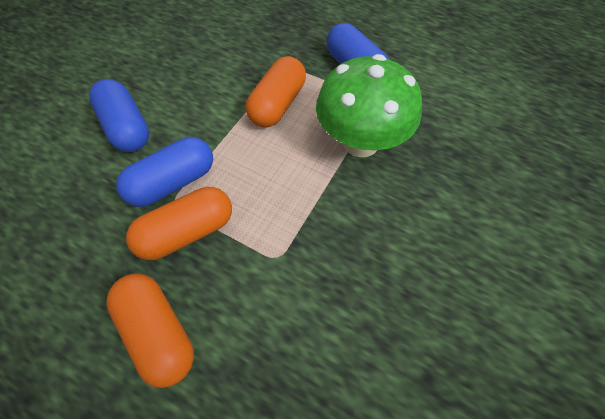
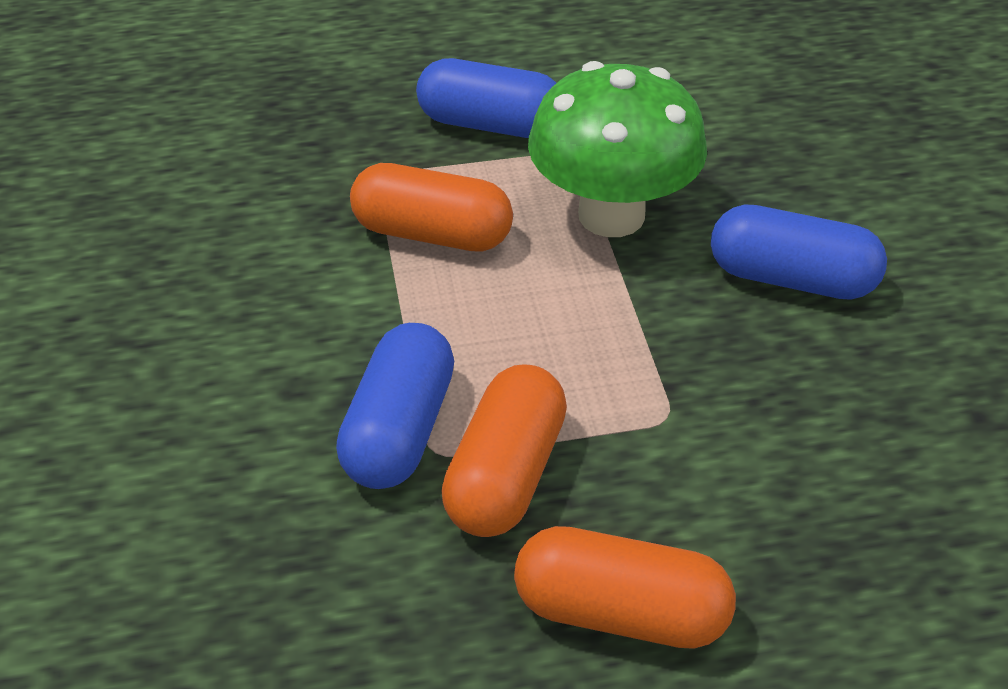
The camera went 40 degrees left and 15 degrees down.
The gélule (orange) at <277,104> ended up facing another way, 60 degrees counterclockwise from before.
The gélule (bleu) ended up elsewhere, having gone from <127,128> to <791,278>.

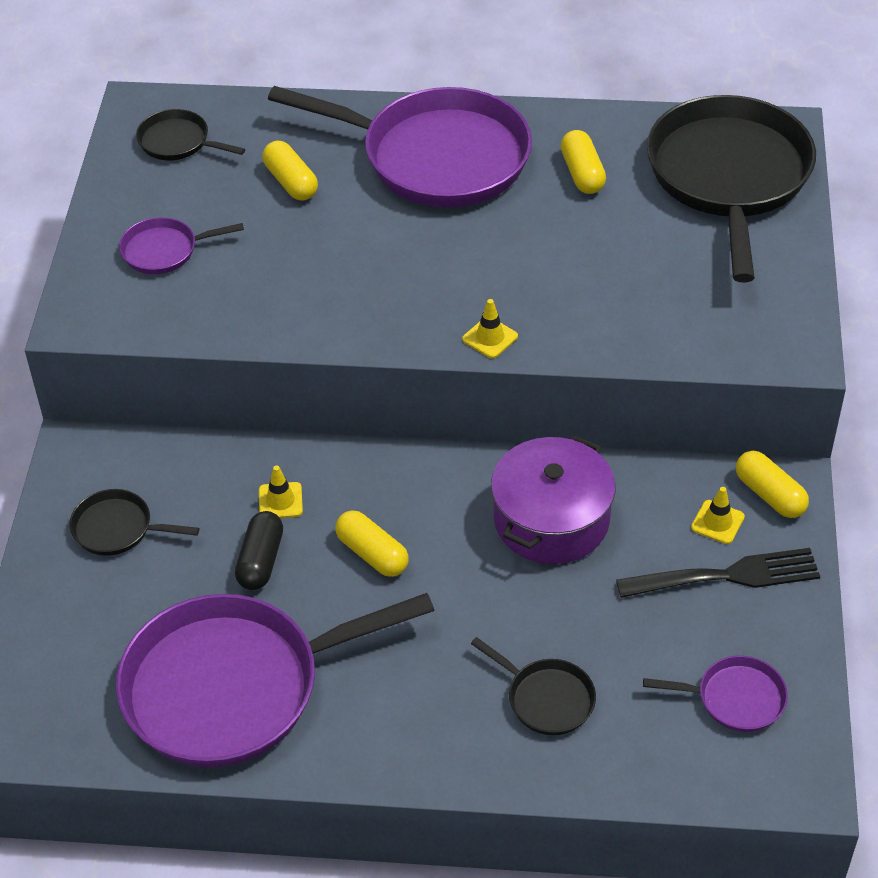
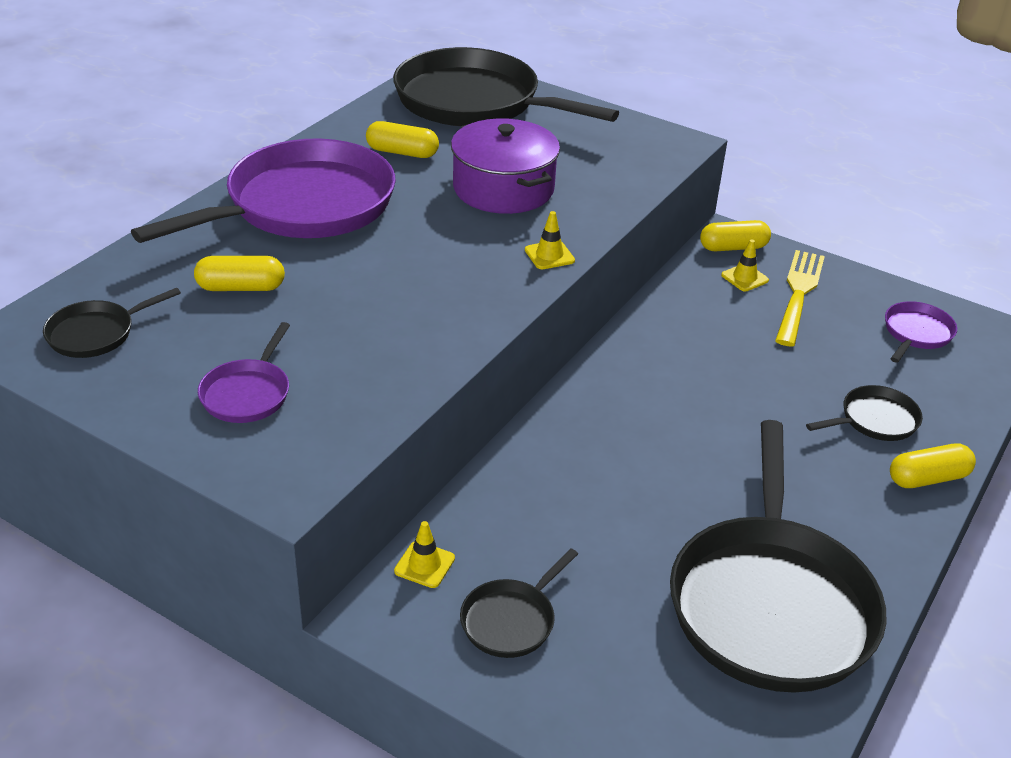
The camera went 65 degrees left and 10 degrees down.
The cône de chantier (jaune) ended up elsewhere, having gone from <280,501> to <424,565>.
The marmite (violet) ended up elsewhere, having gone from <551,520> to <503,188>.
What was the poêle (violet) at <233,687> turned into the poêle (noir) at <770,603>.
What was the fourchette (noir) at <725,576> turned into the fourchette (jaune) at <799,294>.
The gélule (jaune) ended up elsewhere, having gone from <372,554> to <928,478>.
The second view lost the gélule (noir) at <260,561>.

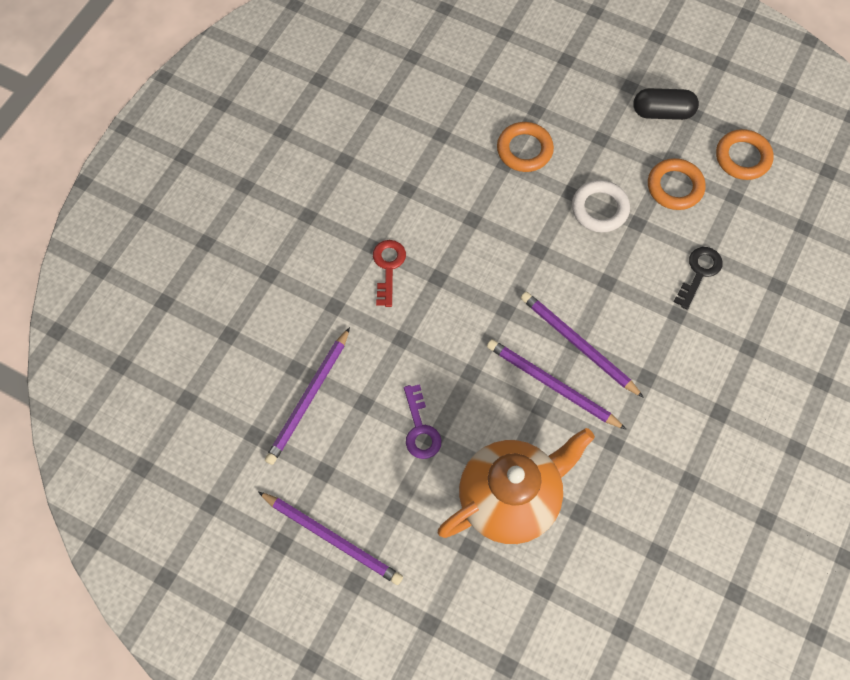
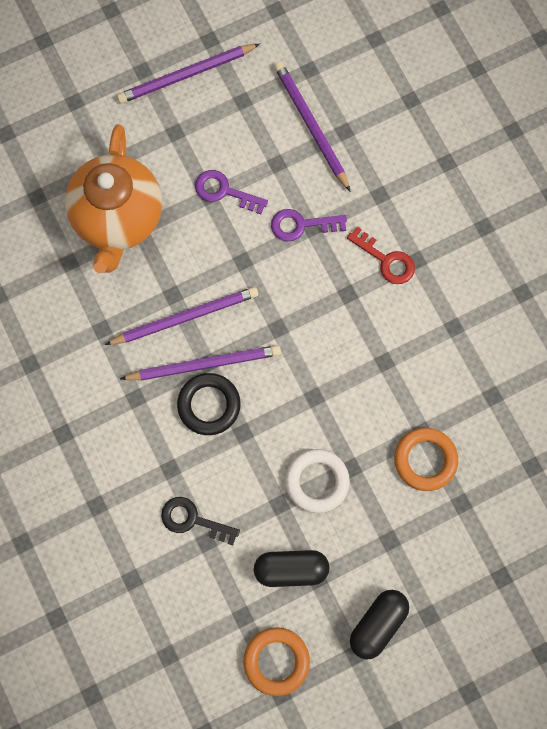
The camera went 125 degrees right and 10 degrees up.
The clé (noir) at <699,273> ended up facing another way, 135 degrees clockwise from before.
The second view gained the anneau (noir) at <209,405>.
Where the anneau (orange) stood at <675,187>, the gélule (noir) came to stand at <291,569>.
The second view gained the clé (violet) at <301,225>.

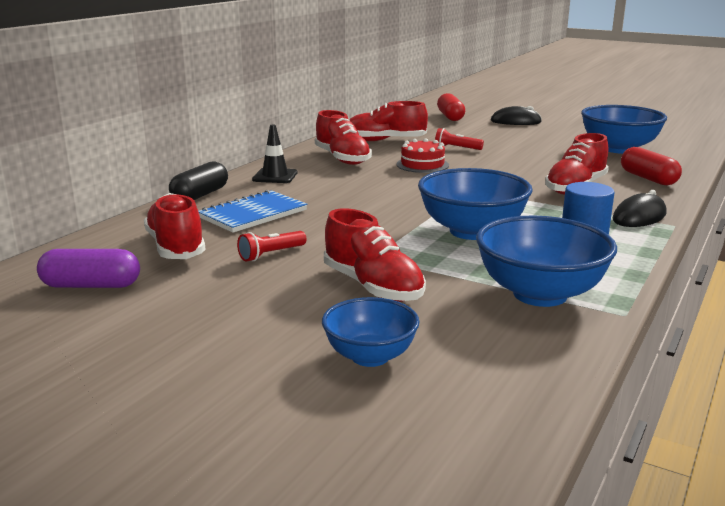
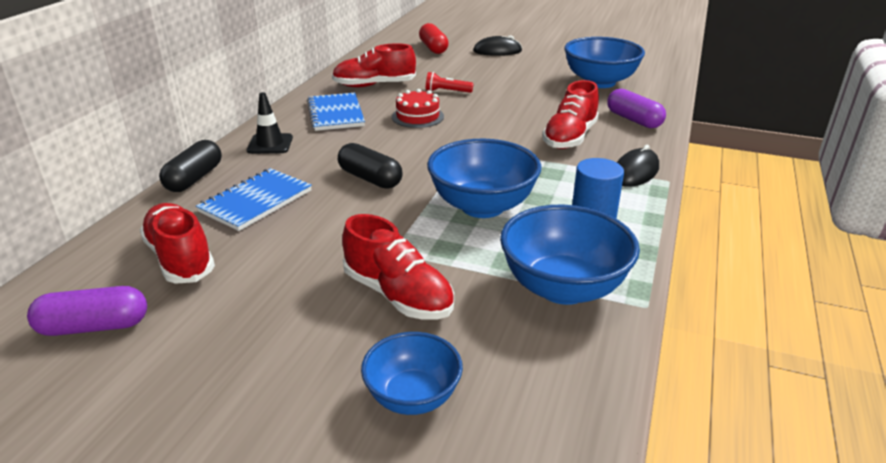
The camera went 10 degrees left and 10 degrees up.
Where the chaussure (rouge) stood at <342,159>, the carnet (bleu) came to stand at <335,114>.
The second view gained the gélule (noir) at <370,178>.
What was the gélule (rouge) at <648,178> turned into the gélule (violet) at <633,120>.
The second view lost the lampe de poche (rouge) at <271,254>.

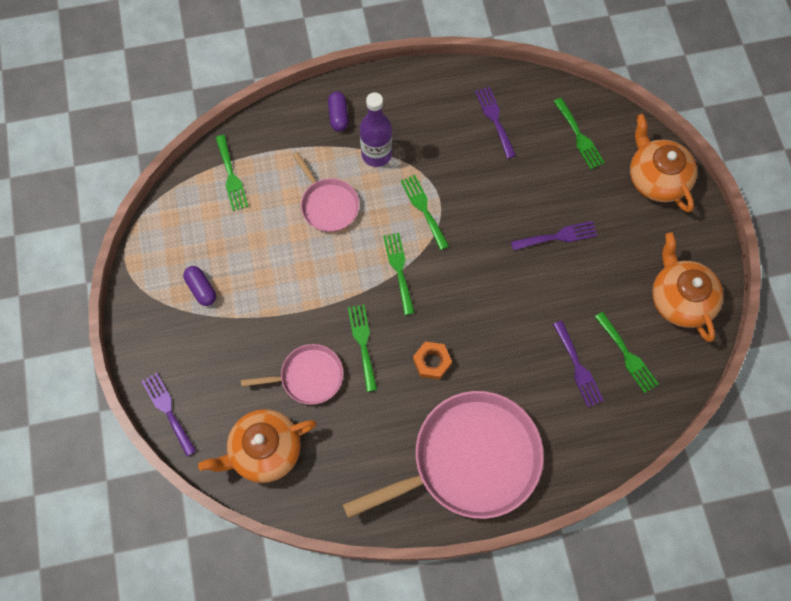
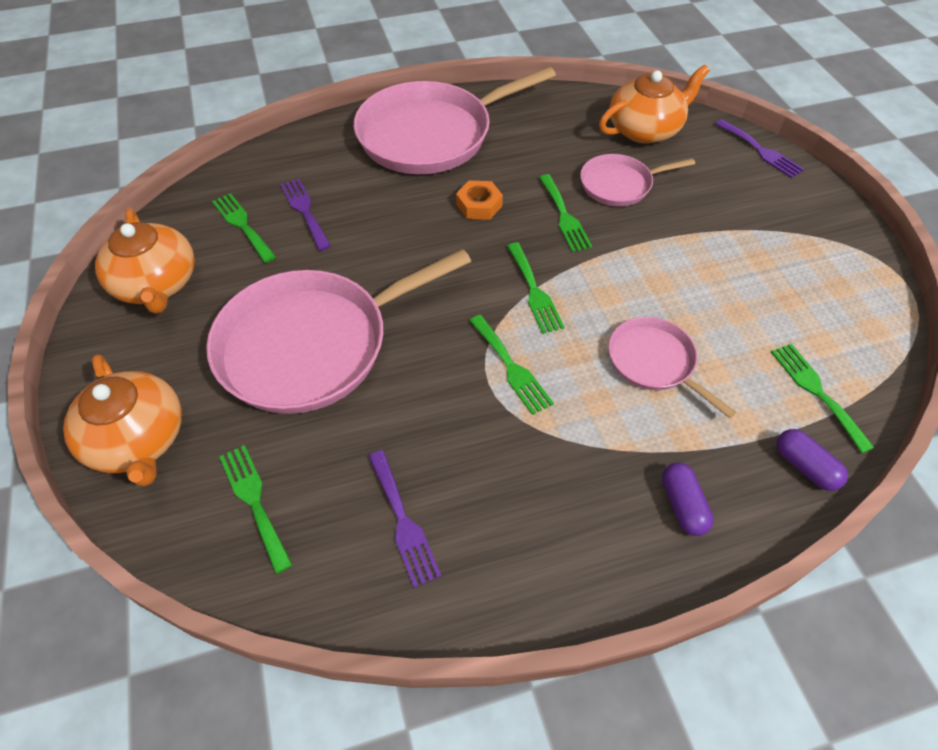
The camera went 175 degrees right and 15 degrees down.
Where the fourchette (violet) stood at <558,236>, the poêle (rose) came to stand at <312,345>.
The gélule (violet) ended up elsewhere, having gone from <201,289> to <804,466>.
The second view lost the bouteille (violet) at <376,154>.

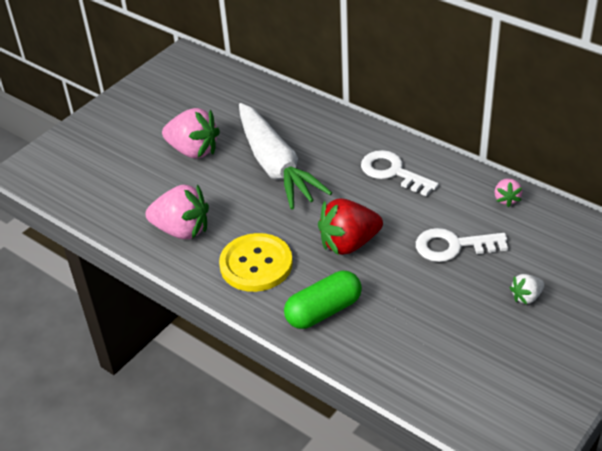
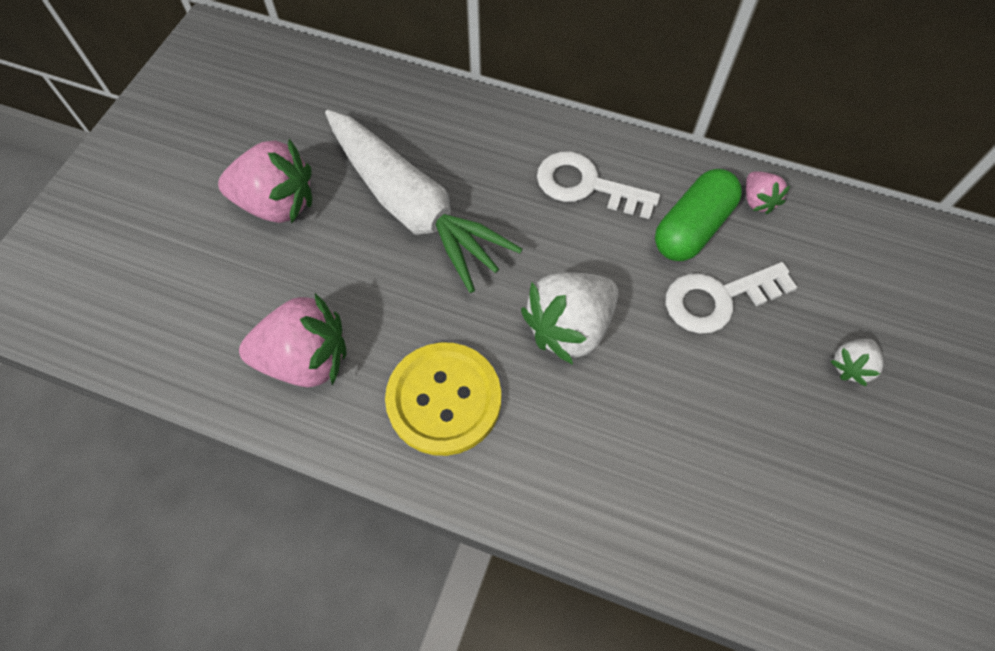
The camera went 20 degrees left and 20 degrees up.
What was the fraise (rouge) at <349,243> turned into the fraise (blanc) at <569,328>.
The gélule (vert) ended up elsewhere, having gone from <323,311> to <692,228>.

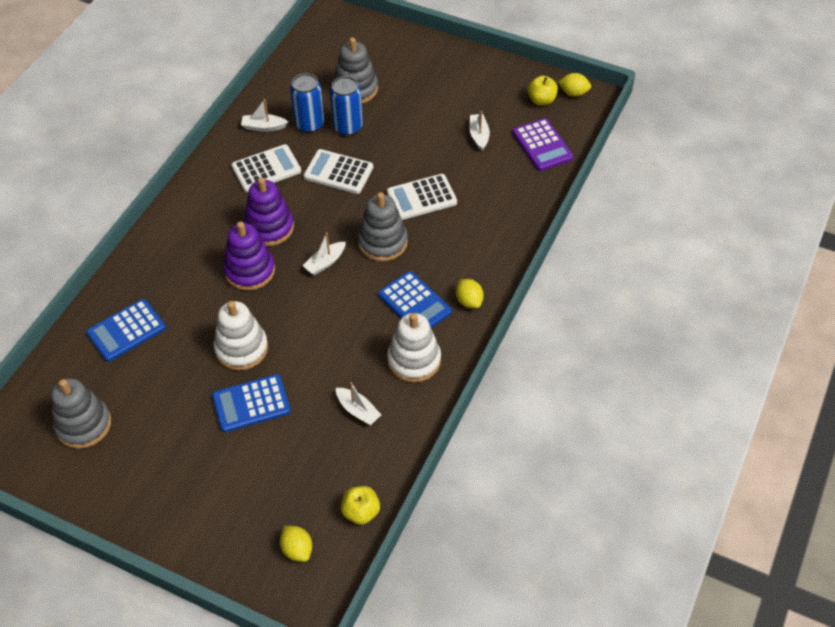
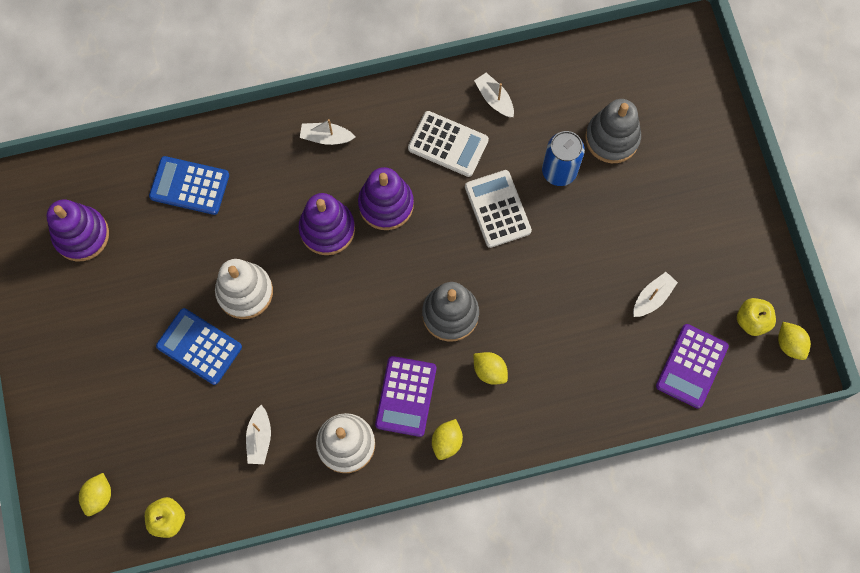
The camera went 50 degrees right and 20 degrees up.
What was the jouet à empiler (gris) at <83,424> turned into the jouet à empiler (violet) at <81,235>.
The bateau (blanc) ended up elsewhere, having gone from <325,262> to <326,137>.
What was the calculatrice (bleu) at <414,303> turned into the calculatrice (violet) at <406,396>.
The second view gained the citron (jaune) at <489,371>.
The second view lost the canette (bleu) at <309,124>.
The second view lost the calculatrice (blanc) at <421,197>.

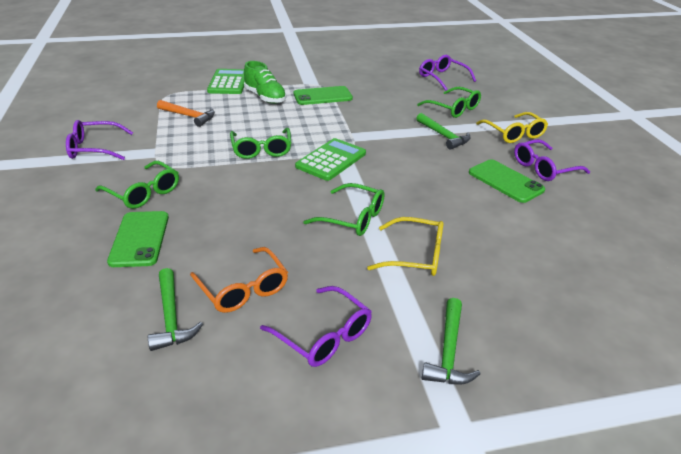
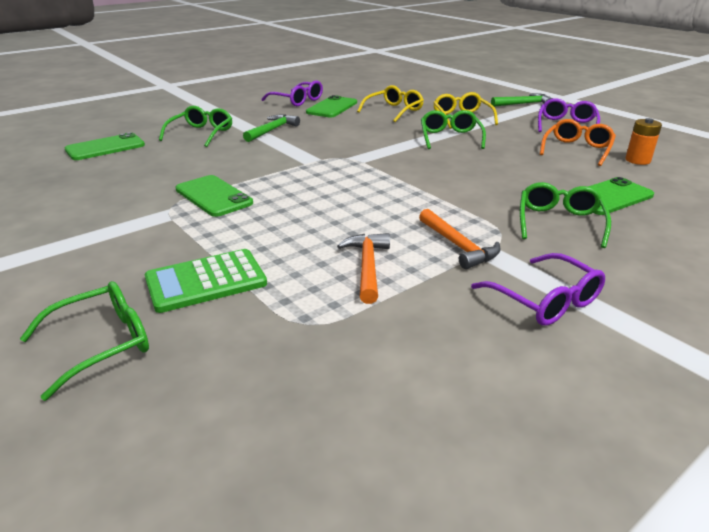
The camera went 115 degrees left and 5 degrees down.
The lunettes (vert) ended up elsewhere, having gone from <261,149> to <102,344>.
Where the lunettes (violet) stood at <442,78>, the téléphone (vert) came to stand at <105,147>.
The lunettes (jaune) ended up elsewhere, having gone from <514,134> to <394,111>.
The second view gained the marteau (orange) at <458,246>.
Where the marteau (vert) stood at <171,317>, the pile (orange) came to stand at <637,160>.
The second view lost the chaussure (vert) at <265,97>.
The second view lost the calculatrice (vert) at <331,160>.

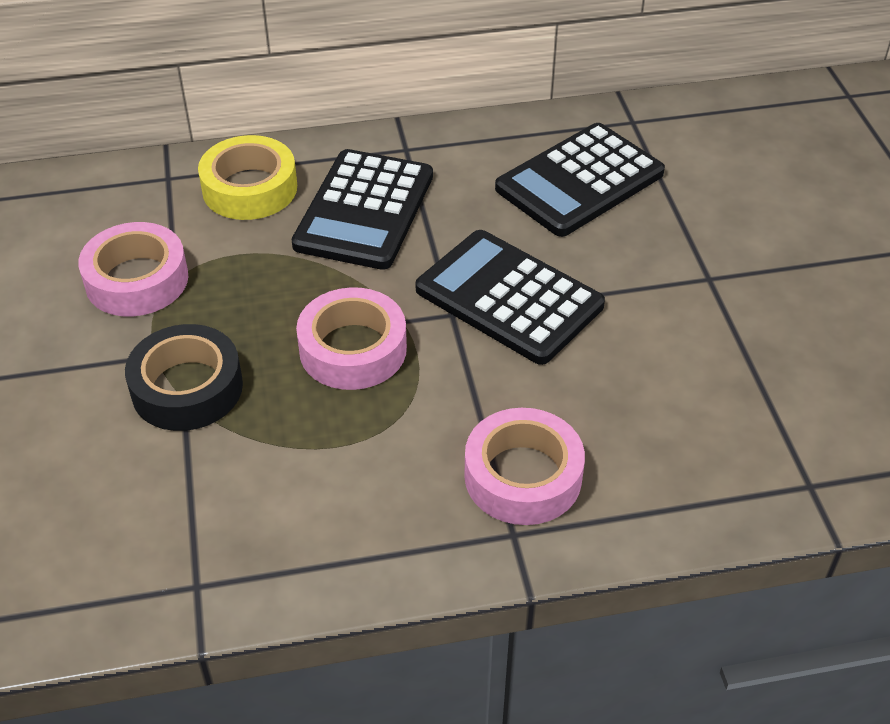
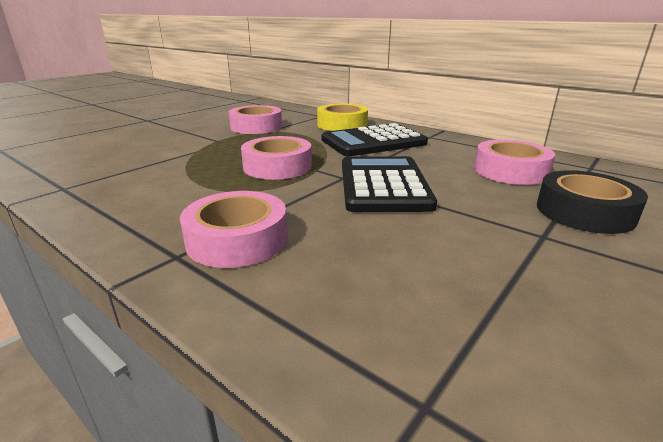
The camera went 50 degrees right and 20 degrees down.
Where the calculatrice (noir) stood at <579,181>, the ruban adhésif (rose) came to stand at <510,171>.
The ruban adhésif (noir) ended up elsewhere, having gone from <187,388> to <584,212>.

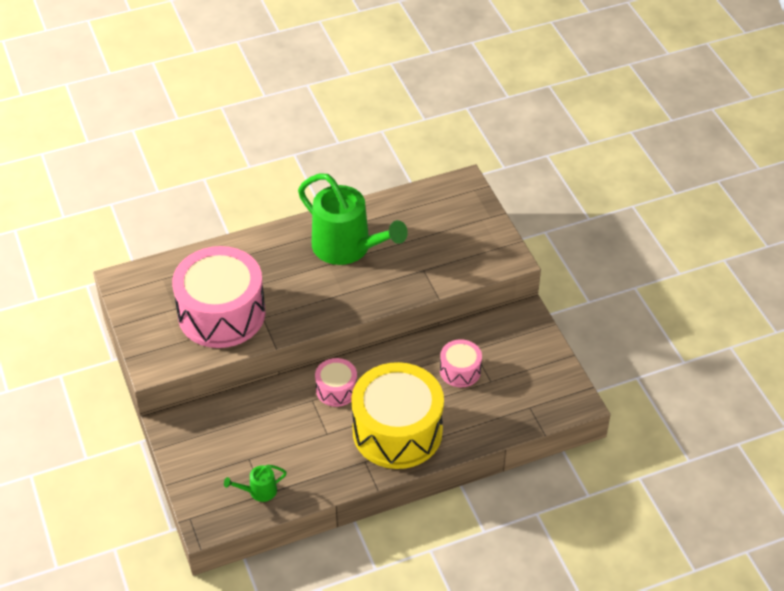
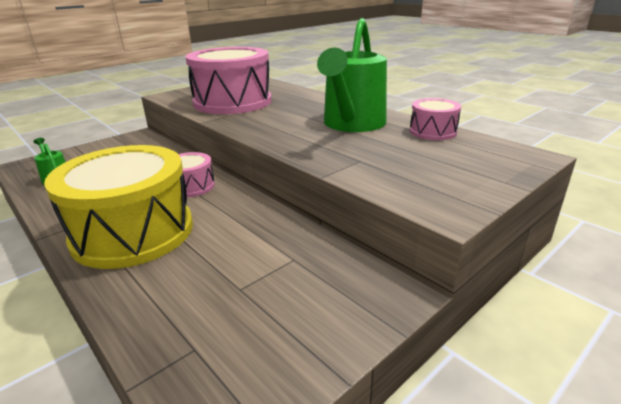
The camera went 70 degrees right and 20 degrees down.
The tambour (rose) ended up elsewhere, having gone from <460,371> to <433,132>.

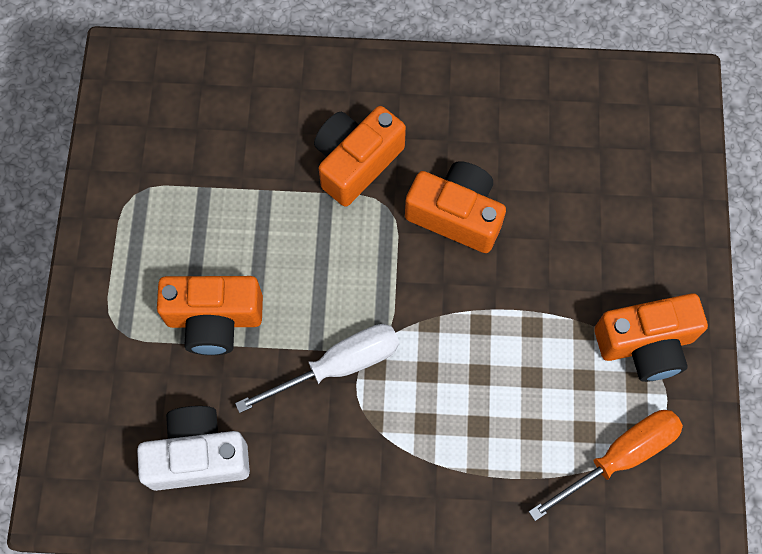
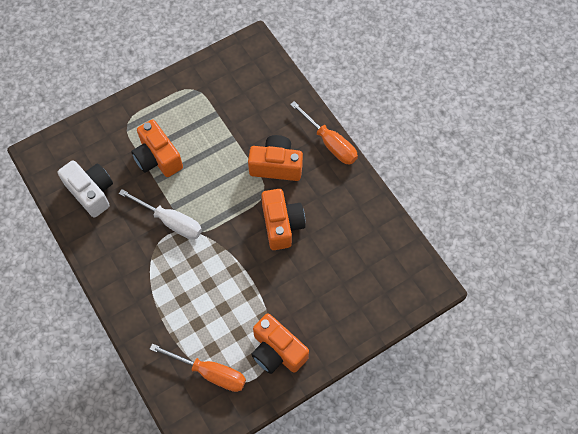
The camera went 55 degrees right and 5 degrees down.
The second view gained the tournevis (orange) at <330,143>.

